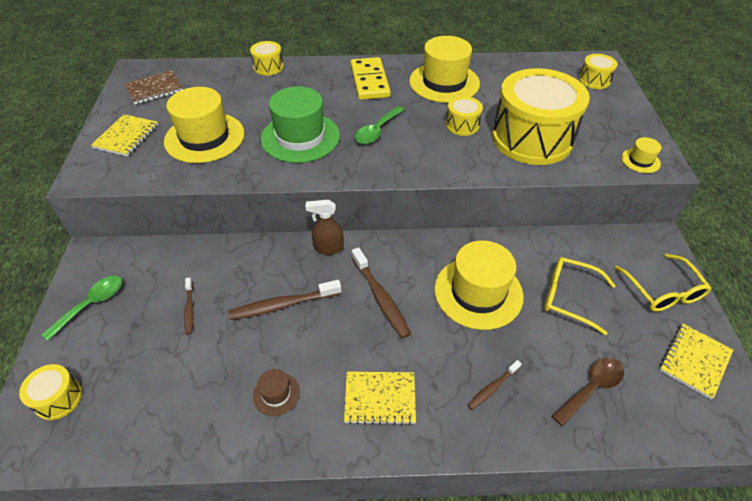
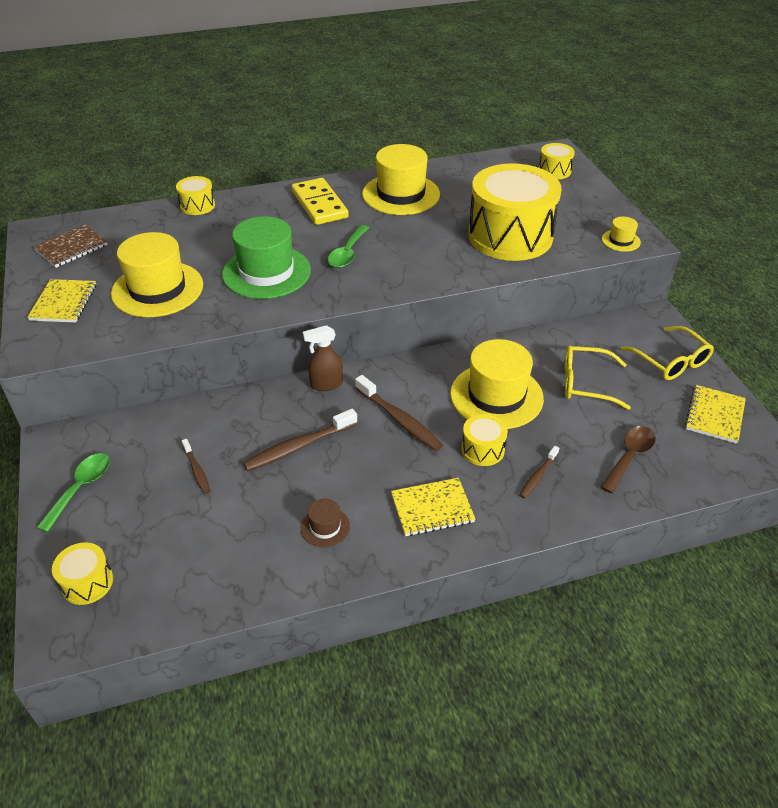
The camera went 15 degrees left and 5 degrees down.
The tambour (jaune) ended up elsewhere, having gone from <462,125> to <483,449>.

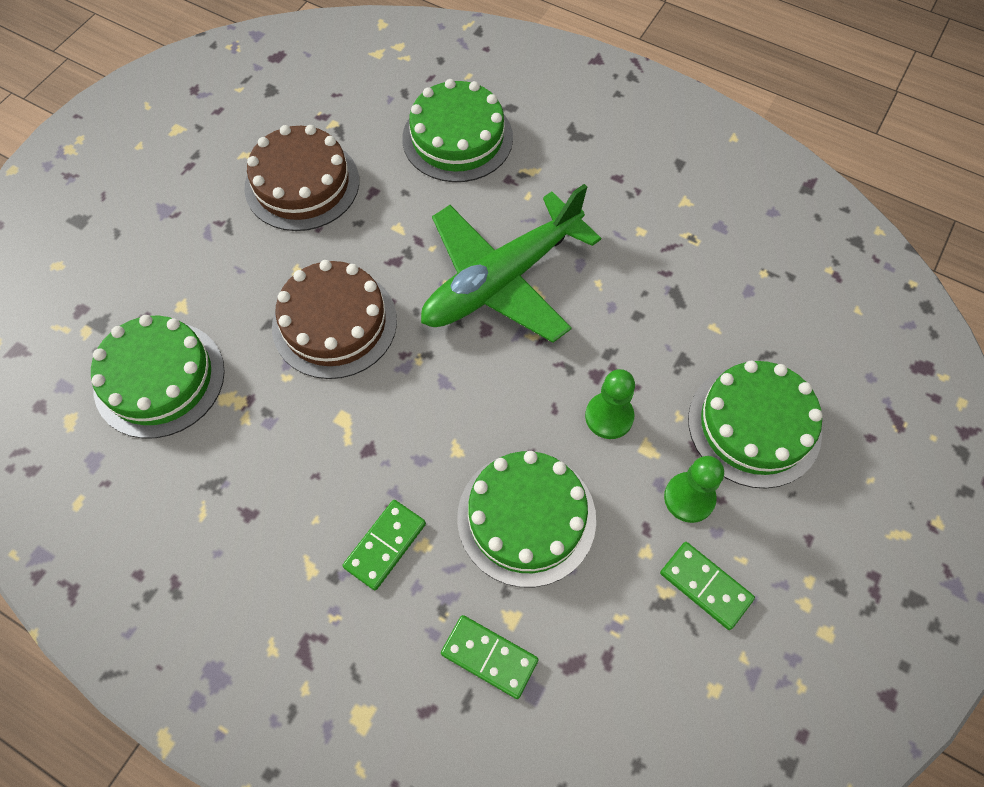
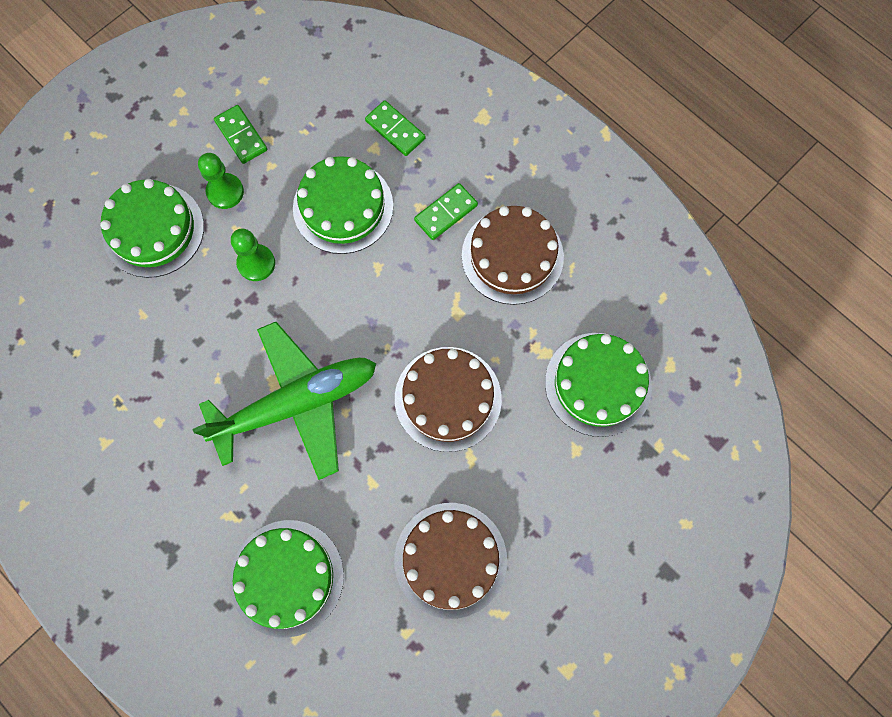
The camera went 165 degrees left and 10 degrees up.
The second view gained the gâteau (marron) at <512,256>.

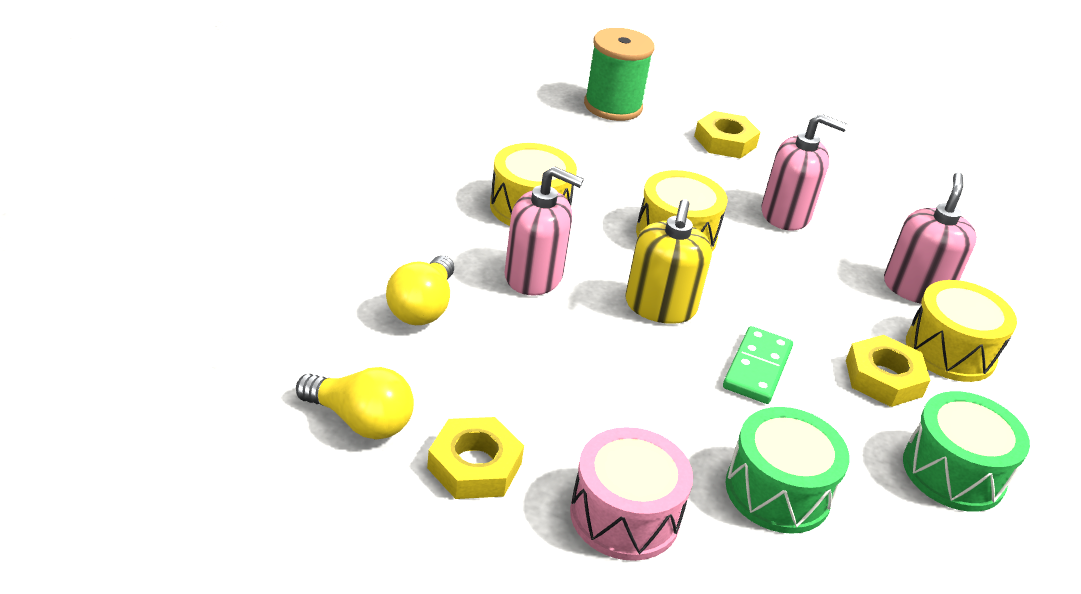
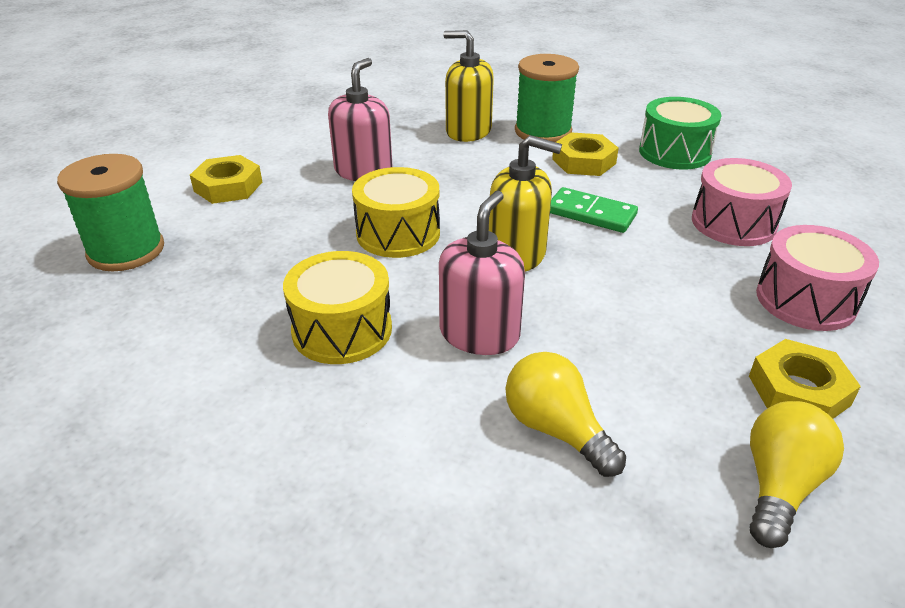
The camera went 80 degrees left and 0 degrees up.
What was the distributeur de savon (rose) at <916,288> turned into the distributeur de savon (jaune) at <468,131>.
The ampoule (jaune) at <422,307> ended up facing another way, 150 degrees counterclockwise from before.
Where the tambour (jaune) stood at <950,351>, the bobine (vert) came to stand at <543,131>.
What was the tambour (vert) at <777,491> turned into the tambour (rose) at <733,223>.

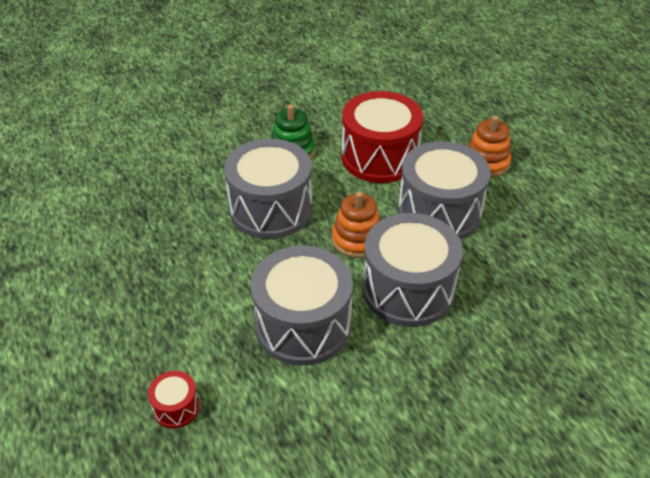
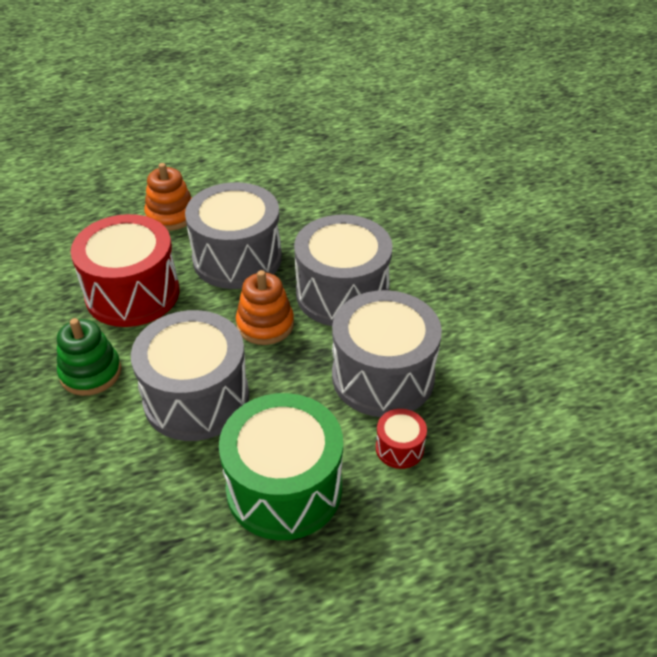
The camera went 85 degrees left and 0 degrees up.
The second view gained the tambour (vert) at <284,488>.
The tambour (rouge) ended up elsewhere, having gone from <176,407> to <399,448>.

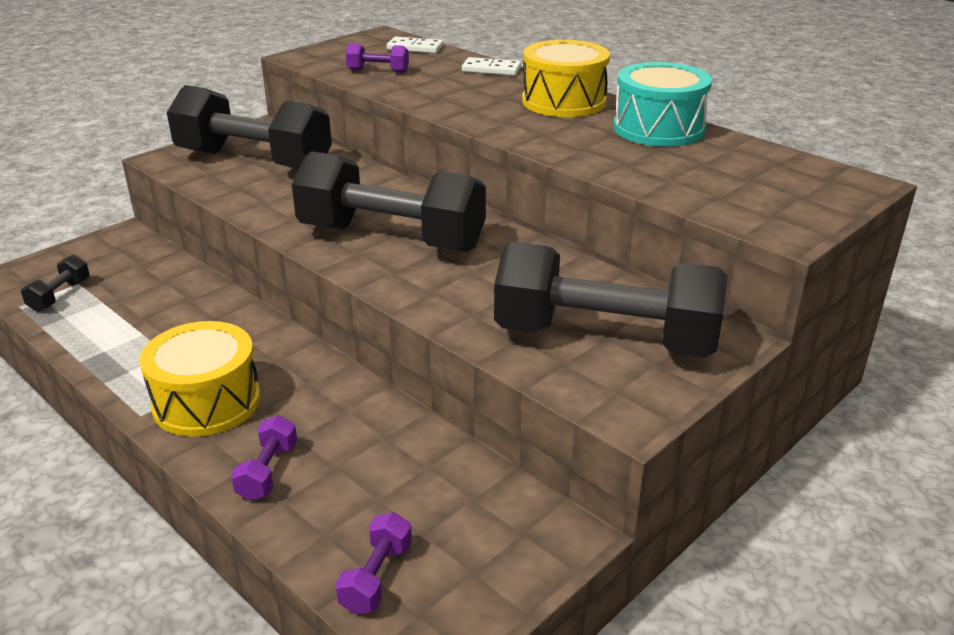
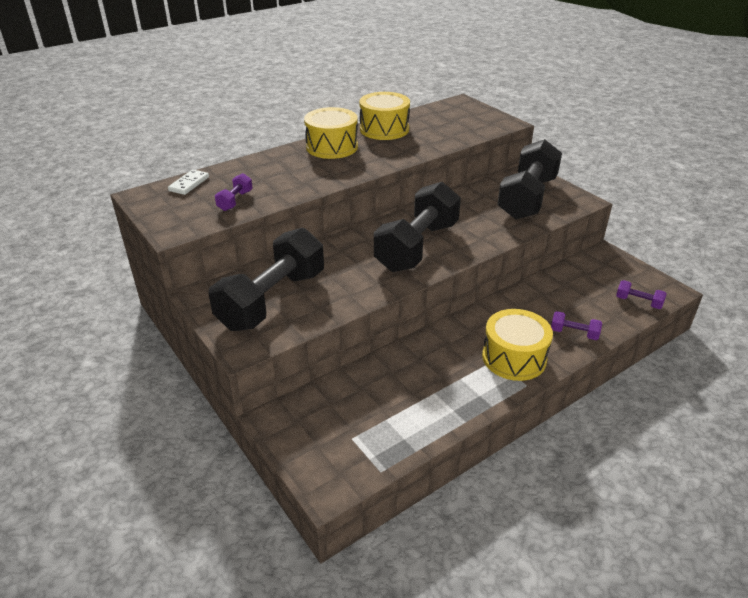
The camera went 80 degrees left and 5 degrees up.
What was the tambour (turquoise) at <658,128> turned into the tambour (jaune) at <384,129>.
The second view lost the haltère (noir) at <60,295>.
The second view lost the domino (blanc) at <491,69>.

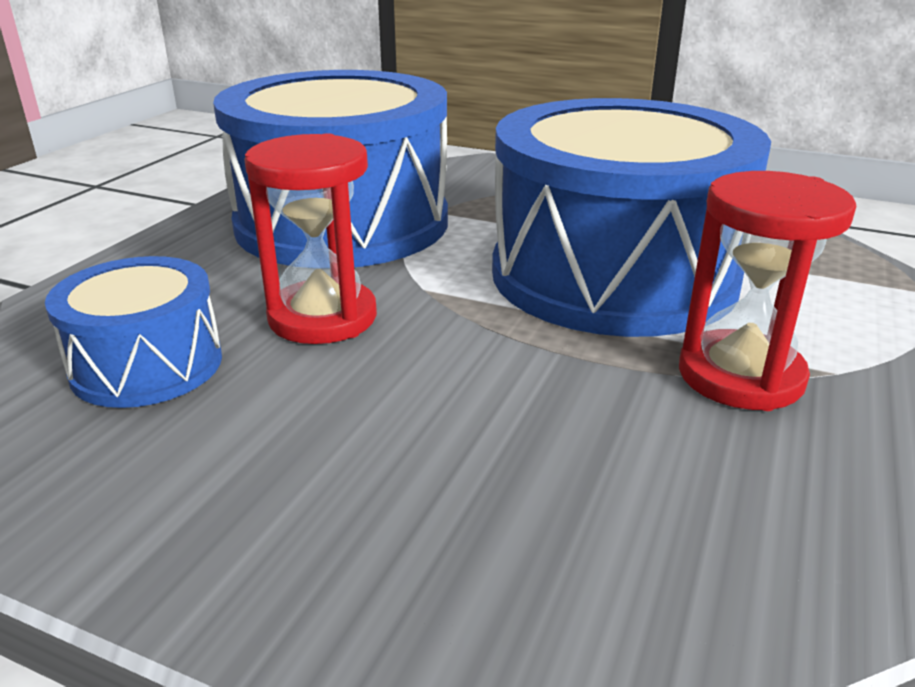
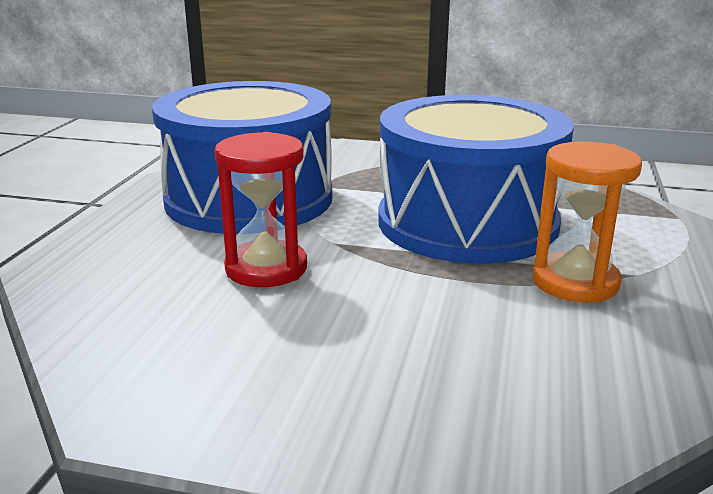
The camera went 10 degrees left and 5 degrees down.
What was the sablier (rouge) at <740,376> turned into the sablier (orange) at <575,282>.
The second view lost the tambour (bleu) at <147,365>.

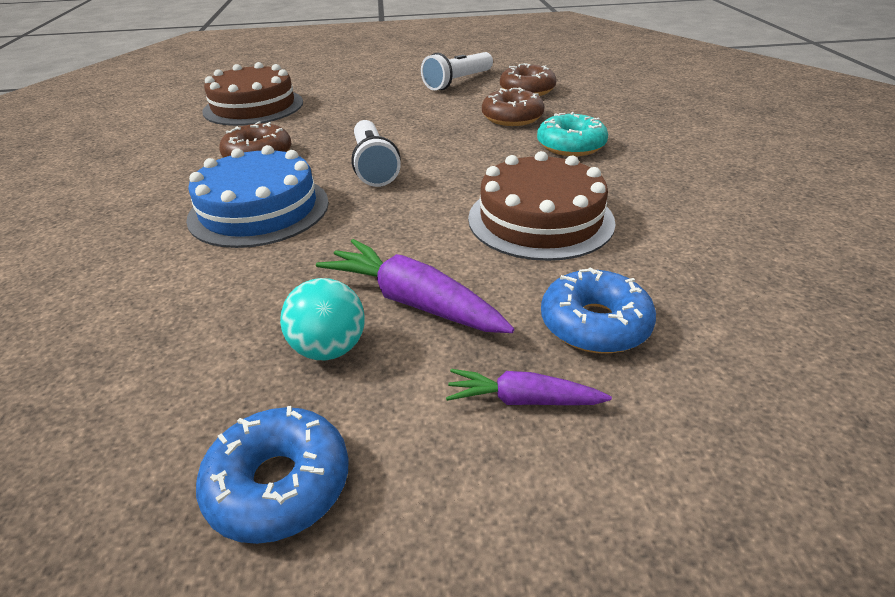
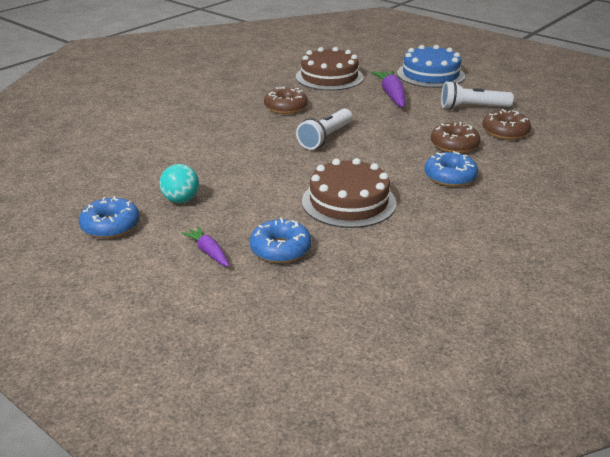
The camera went 45 degrees right and 5 degrees down.
The carotte (violet) ended up elsewhere, having gone from <413,301> to <391,95>.
The gâteau (bleu) ended up elsewhere, having gone from <259,210> to <430,74>.
What was the beignet (turquoise) at <571,145> turned into the beignet (bleu) at <450,177>.

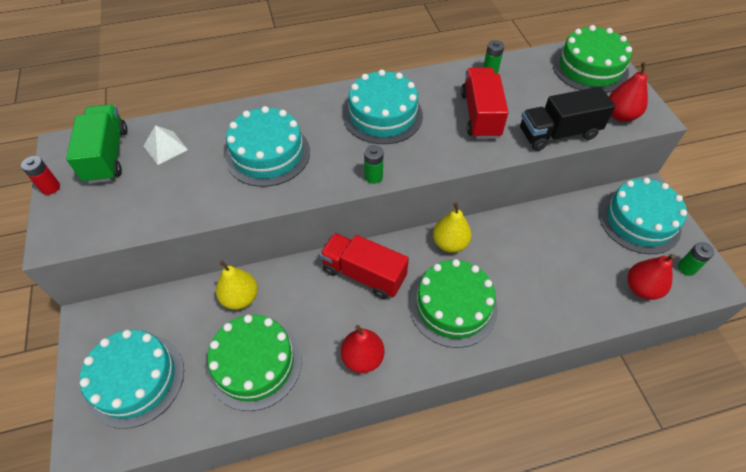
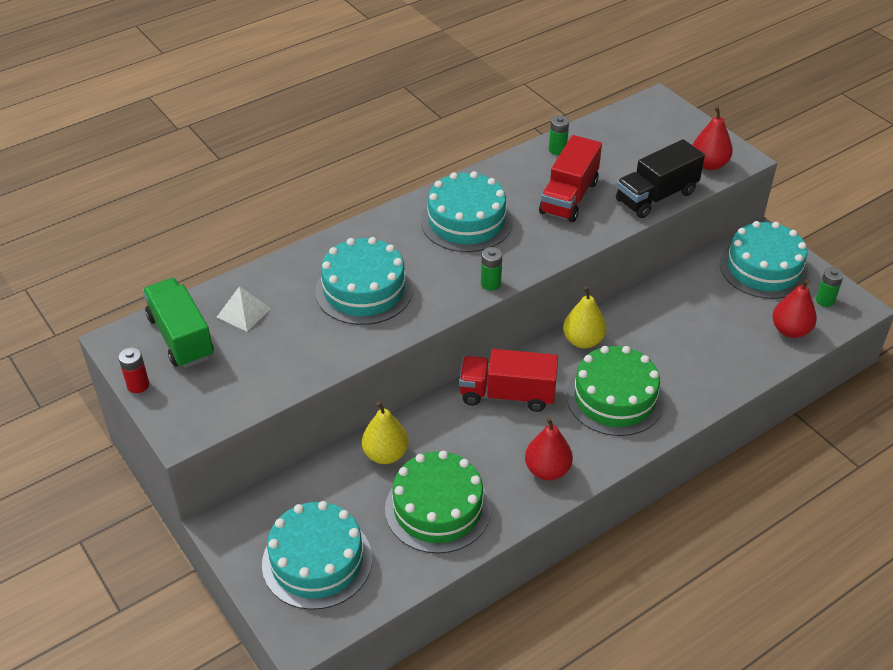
The camera went 20 degrees left and 10 degrees down.
The camion (rouge) at <480,115> ended up facing another way, 135 degrees counterclockwise from before.
The second view lost the gâteau (vert) at <590,68>.

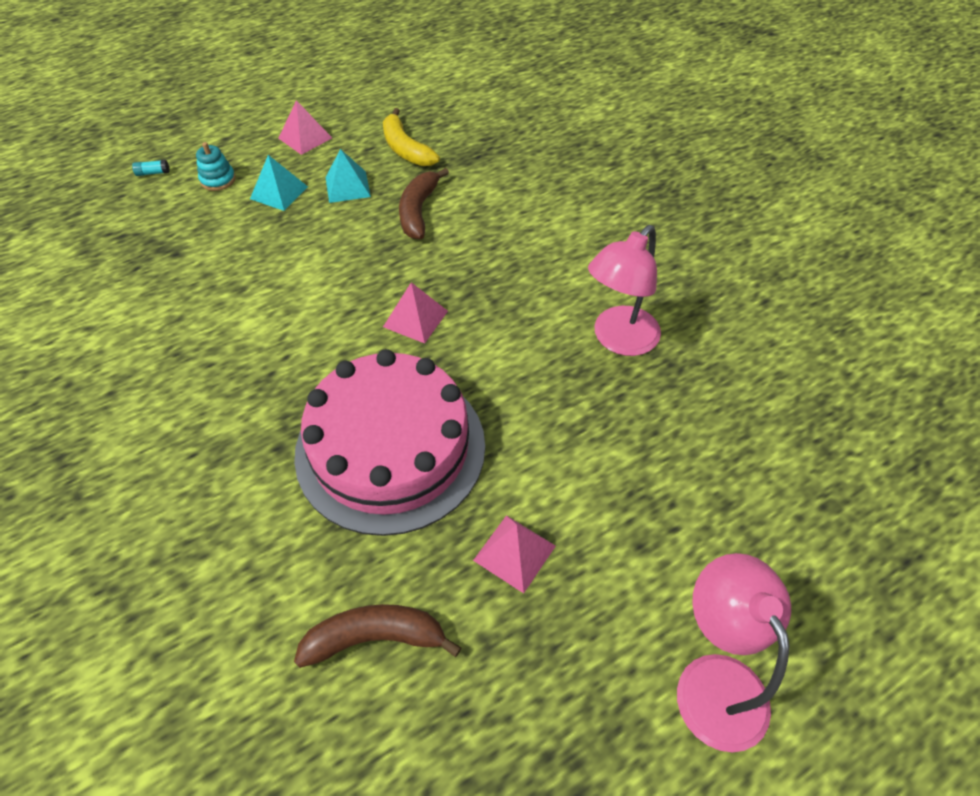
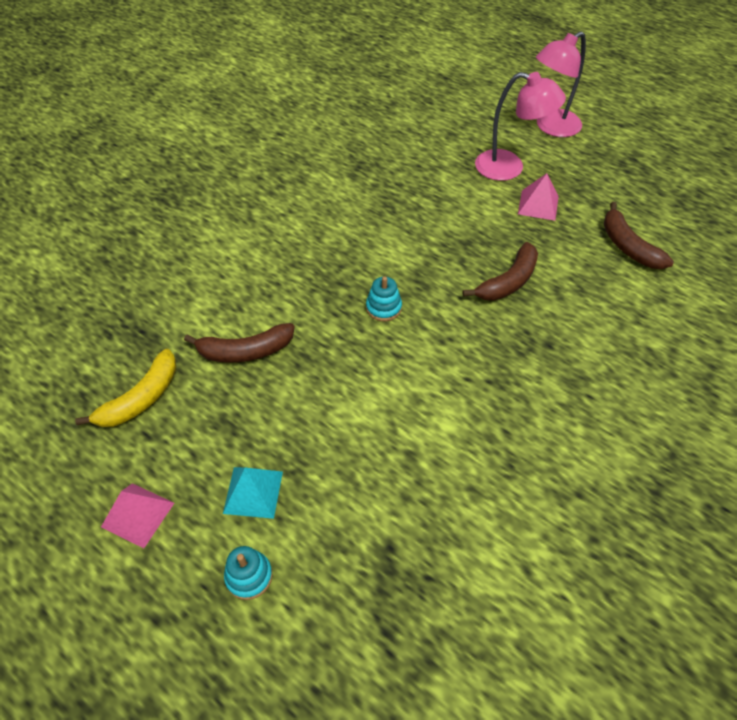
The camera went 110 degrees left and 0 degrees up.
Where the pyramide (rose) stood at <415,319>, the jouet à empiler (turquoise) came to stand at <383,308>.
Where the gâteau (rose) stood at <390,448>, the banane (marron) came to stand at <508,281>.
The lampe (rose) ended up elsewhere, having gone from <618,340> to <509,168>.
The second view lost the bâton de colle (turquoise) at <153,173>.
The second view lost the pyramide (turquoise) at <347,187>.

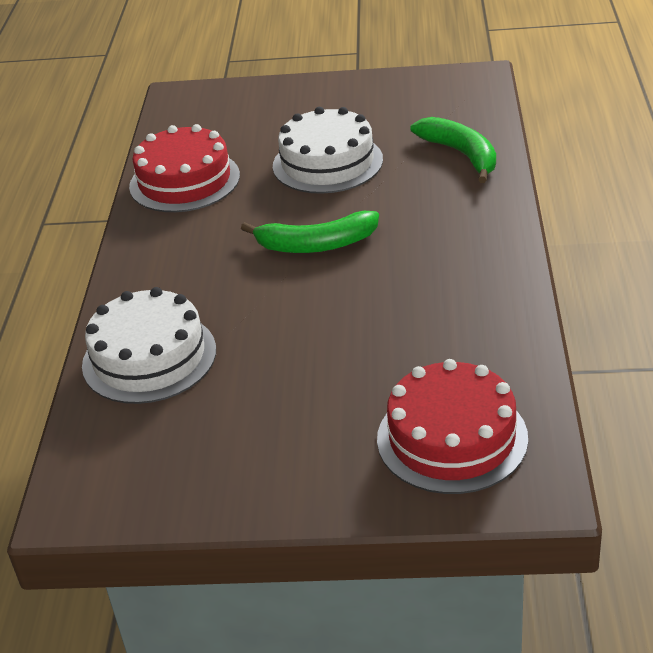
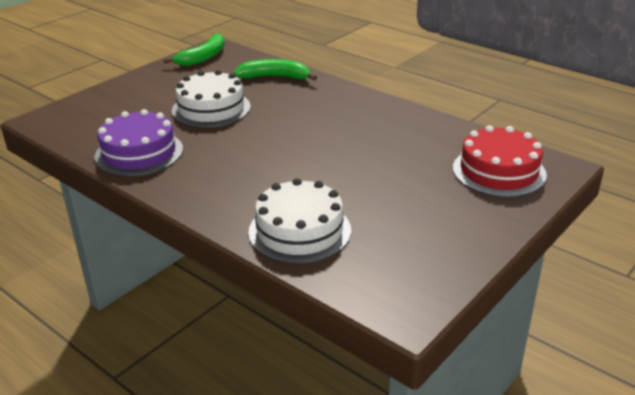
The camera went 55 degrees left and 5 degrees down.
What was the gâteau (rouge) at <184,181> turned into the gâteau (violet) at <139,153>.
The banane (vert) ended up elsewhere, having gone from <316,244> to <203,57>.

